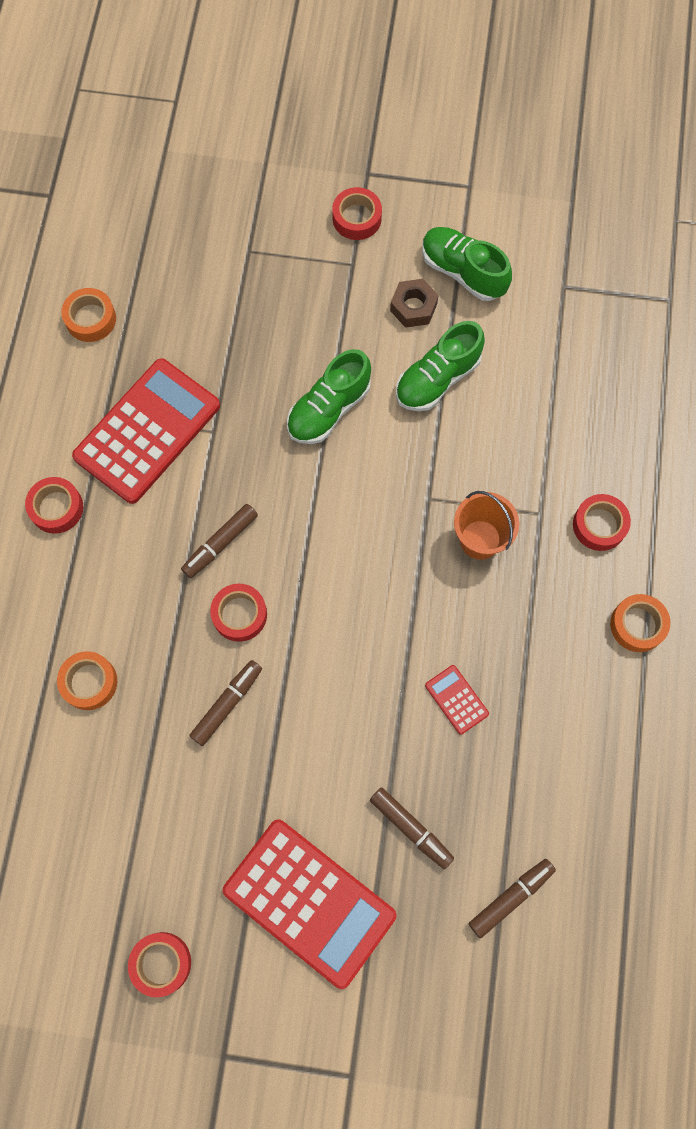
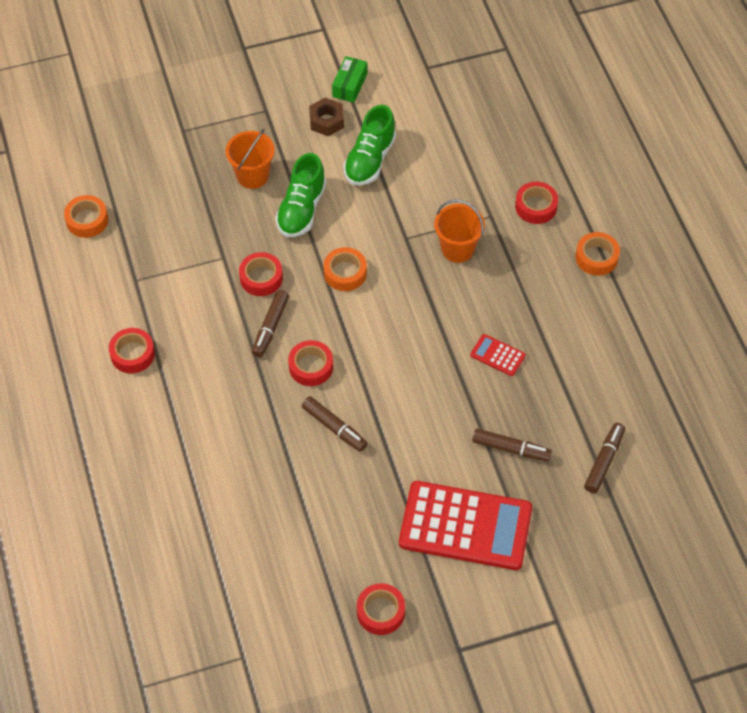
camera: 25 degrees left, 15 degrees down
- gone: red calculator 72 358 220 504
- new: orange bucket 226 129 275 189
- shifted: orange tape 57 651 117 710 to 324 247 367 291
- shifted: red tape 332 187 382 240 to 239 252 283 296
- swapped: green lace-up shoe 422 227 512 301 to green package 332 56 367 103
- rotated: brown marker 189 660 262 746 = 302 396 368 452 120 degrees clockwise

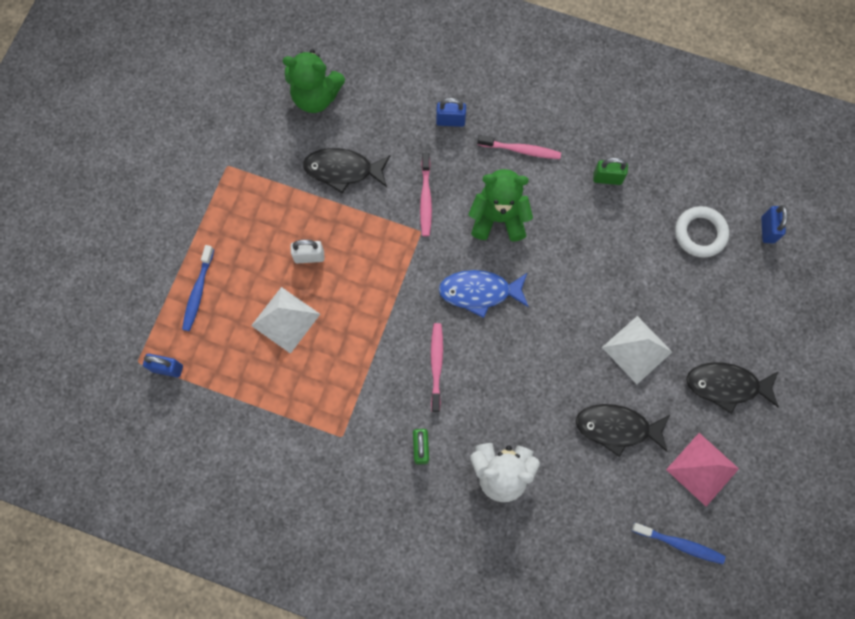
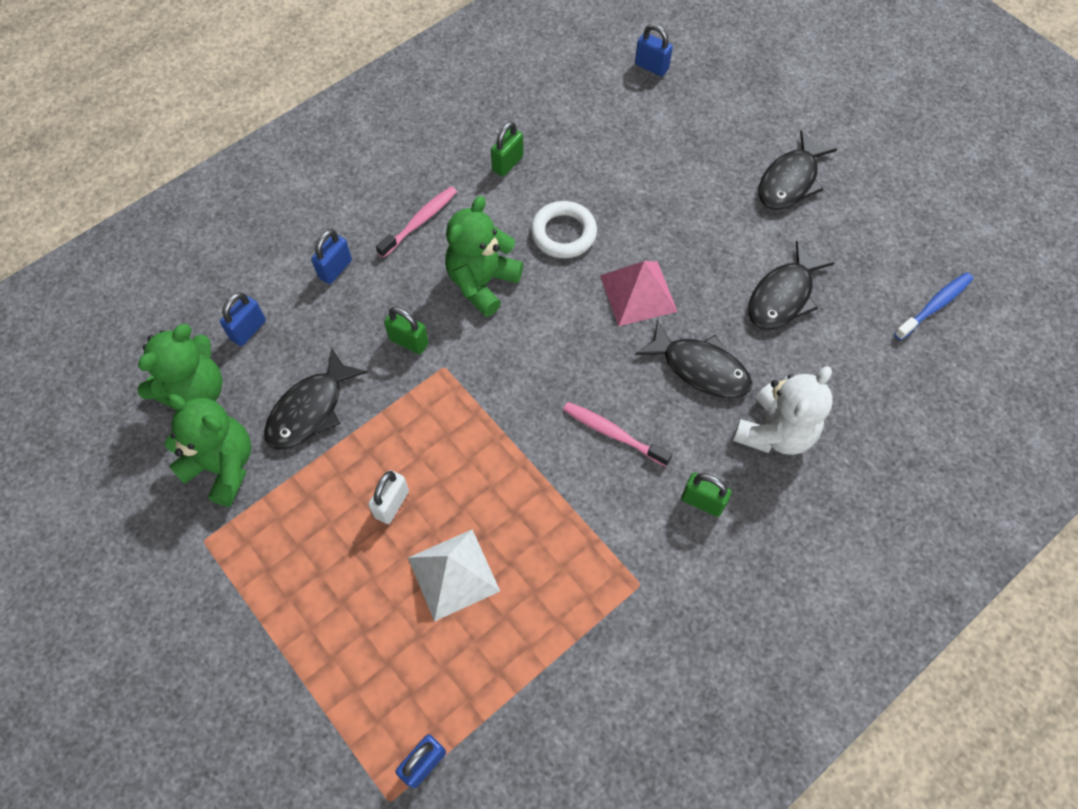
camera: 60 degrees left, 10 degrees down
- gone: cobalt dental brush 182 245 214 331
- gone: cobalt fish 438 270 529 318
- gone: pure white solid pyramid 602 316 672 384
- new: green stuffed bear 164 394 252 507
- new: cobalt small lock 220 292 266 346
- new: jet-black fish 635 319 752 398
- shifted: pink solid pyramid 666 433 739 506 to 600 261 678 326
- shifted: pure white torus 675 206 729 258 to 531 201 597 258
- swapped: pink dental brush 420 153 432 236 to green small lock 384 307 429 354

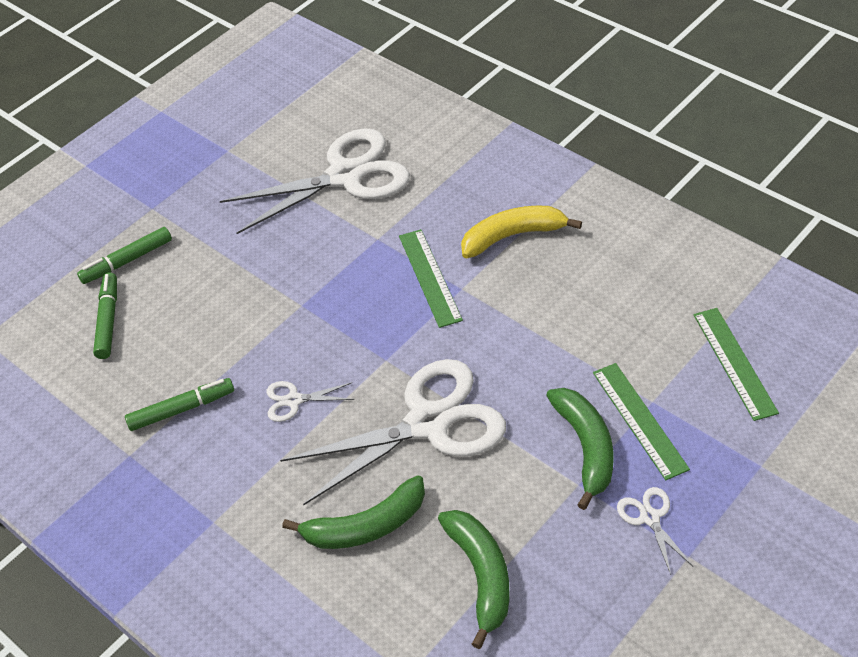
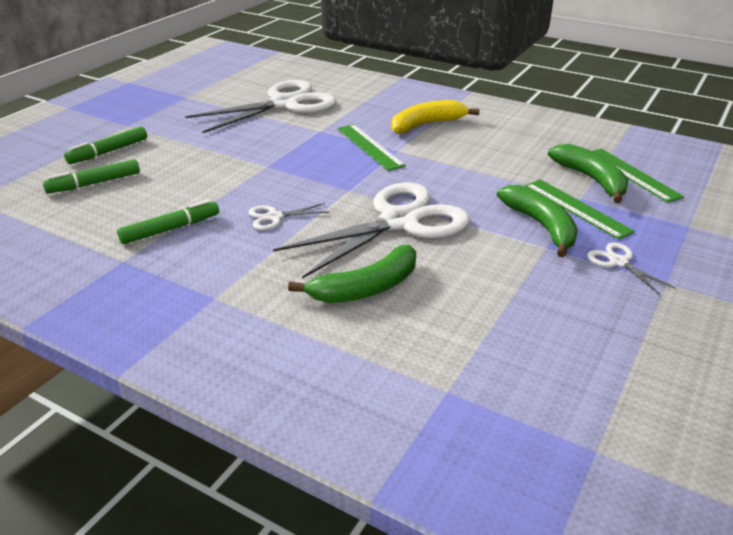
camera: 15 degrees left, 15 degrees down
- shifted: green toy banana 438 510 509 649 to 548 144 628 204
- rotated: green marker 93 273 117 359 = 43 159 140 194 105 degrees counterclockwise

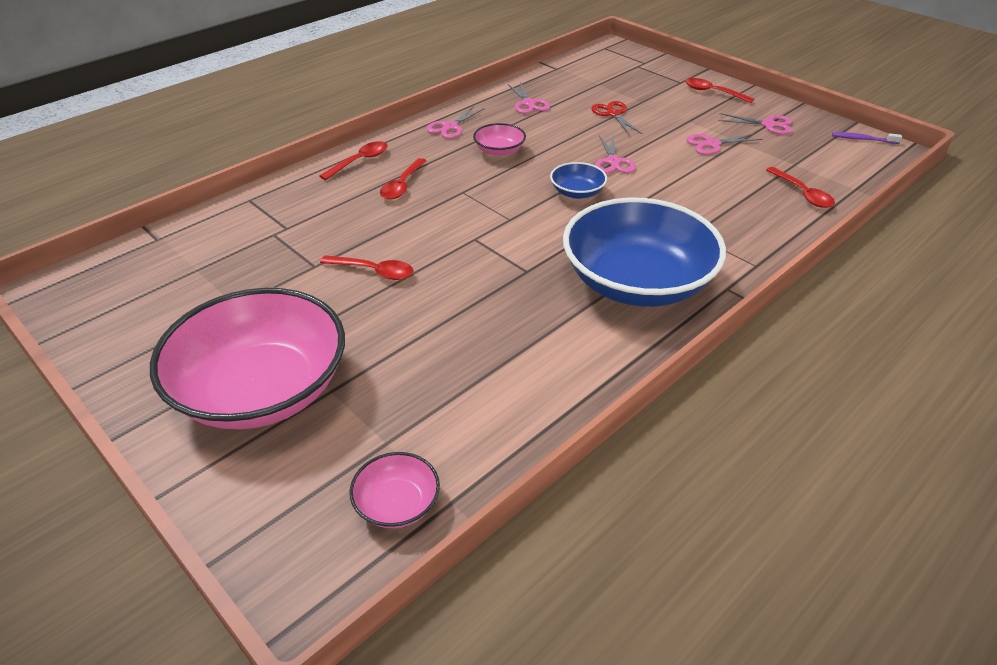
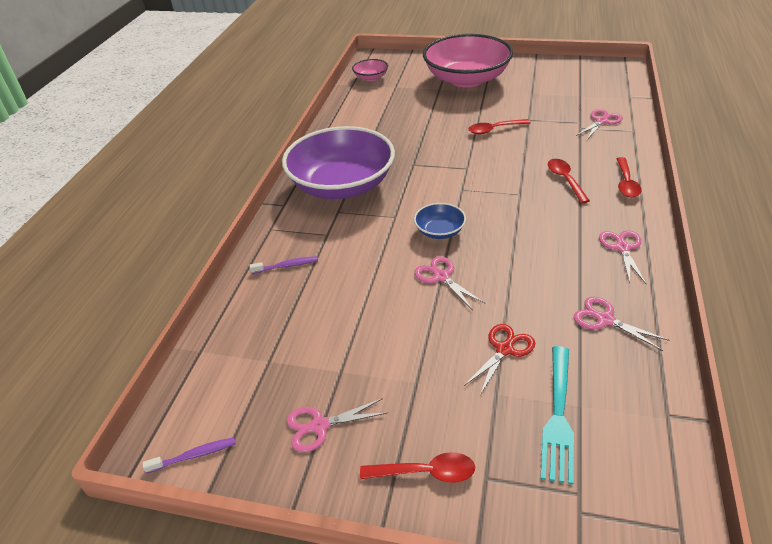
camera: 150 degrees right, 0 degrees up
- gone: pink bowl 473 123 526 156
- gone: red tablespoon 766 167 835 208
- new: purple dental brush 250 256 318 274
- new: aqua fork 540 346 574 484
- shifted: pink scissors 687 133 763 155 to 576 109 623 140
- repainted: cobalt bowl 563 198 726 307 to purple bowl 282 126 395 199
- rotated: red scissors 591 101 642 136 = 464 324 535 395 90 degrees counterclockwise

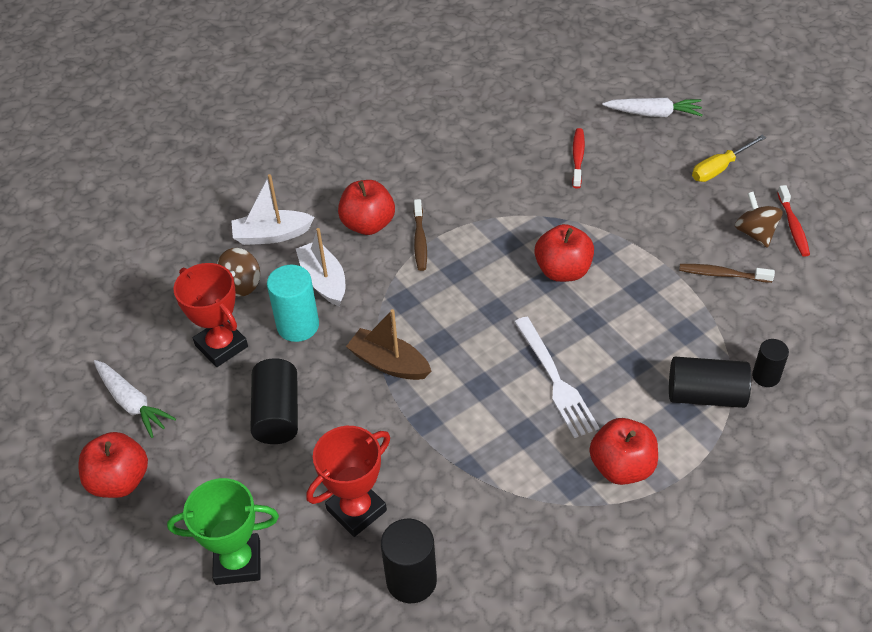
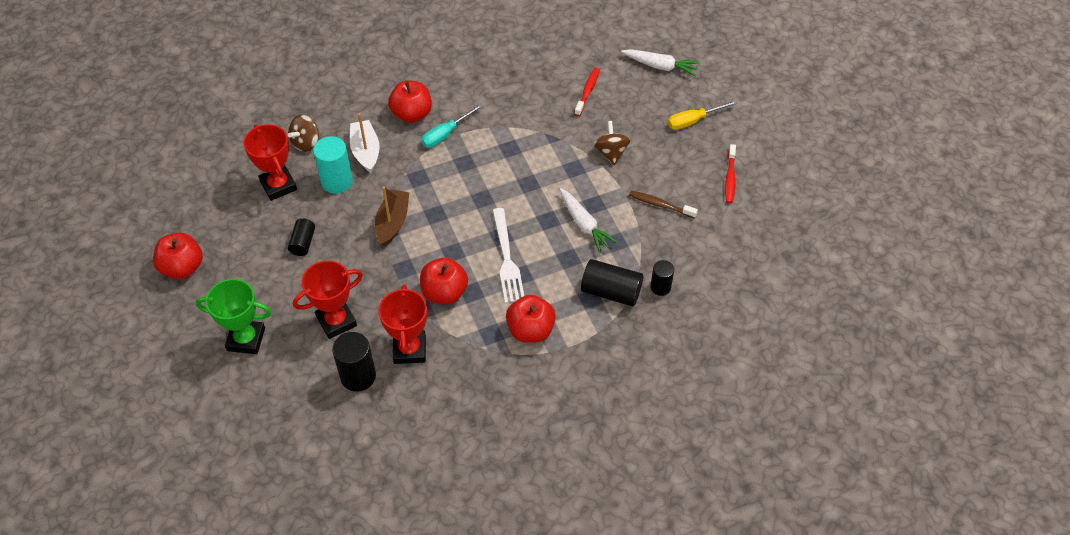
camera: 10 degrees right, 5 degrees up
- gone: pure white sailboat 232 174 315 245
- new: red prize cup 378 284 427 364
- shifted: pure white root vegetable 94 360 176 438 to 560 188 618 253
- shifted: red toy apple 534 224 594 282 to 420 257 468 304
- shifted: brown toy top 735 192 783 248 to 594 121 630 165
- swapped: brown dental brush 414 199 427 271 to aqua hand screwdriver 421 104 483 148
- rotated: brown sailboat 346 309 431 380 = 375 186 409 246 60 degrees clockwise
- scaled: jet-black cylinder shape 250 358 298 444 = 288 218 315 256 x0.61

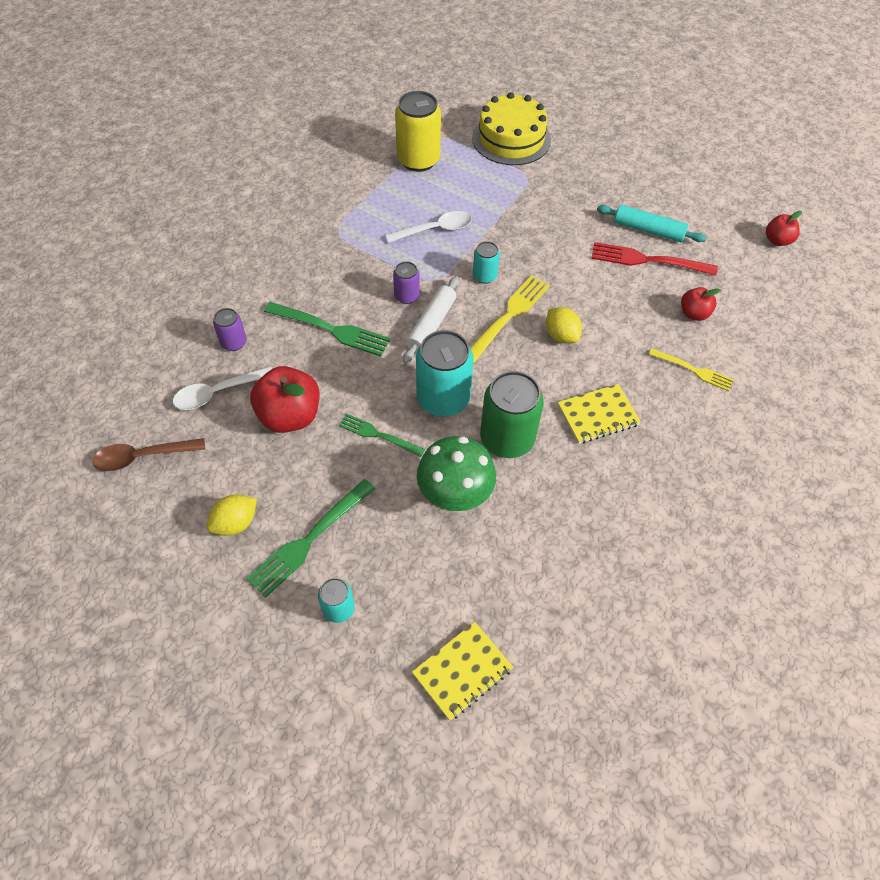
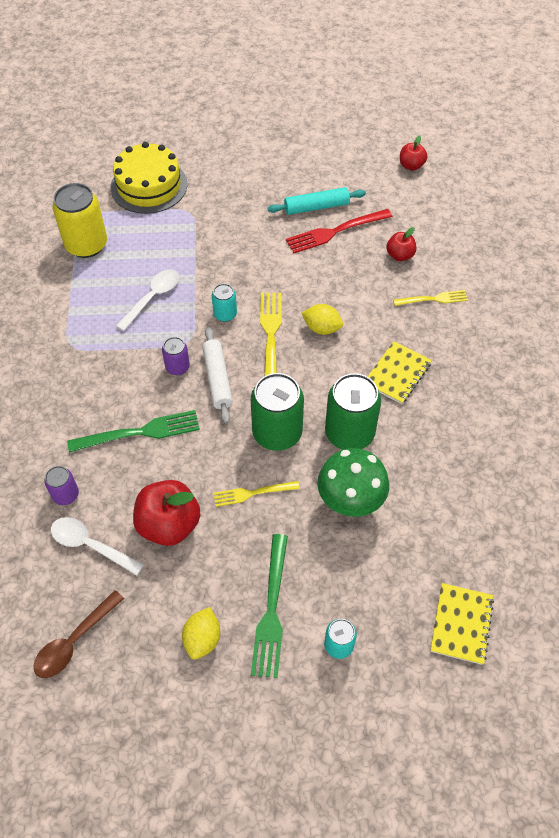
camera: 35 degrees left, 0 degrees up
- repainted: green fork 339 414 425 457 to bright yellow fork 213 481 300 507
- repainted: aqua soda can 416 330 474 417 to green soda can 251 373 304 451
- rotated: pure white tablespoon 173 366 272 410 = 51 517 144 575 90 degrees clockwise

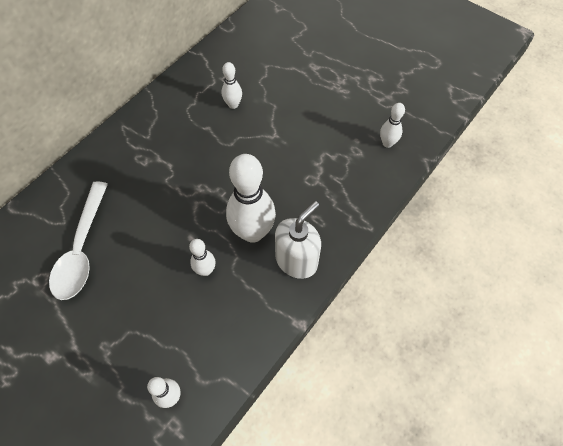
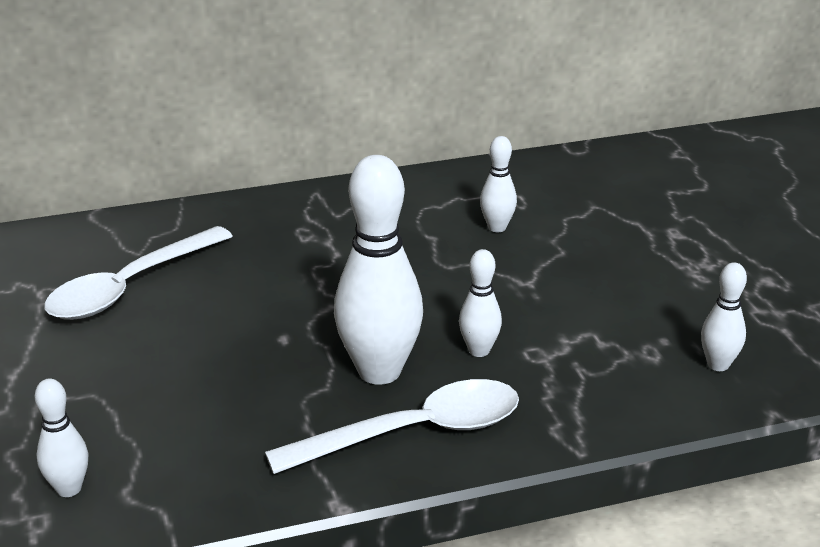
camera: 35 degrees right, 30 degrees down
- shifted: pure white tenpin 189 239 216 276 to 459 249 502 357
- swapped: pure white soap pump 275 201 321 279 to pure white tablespoon 265 379 519 474

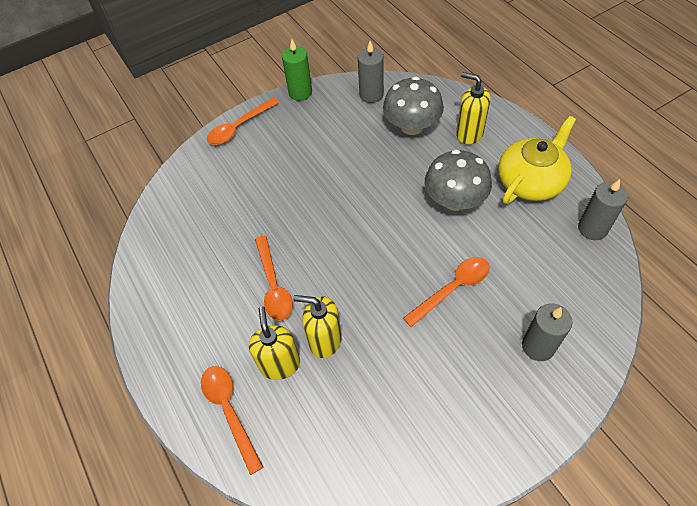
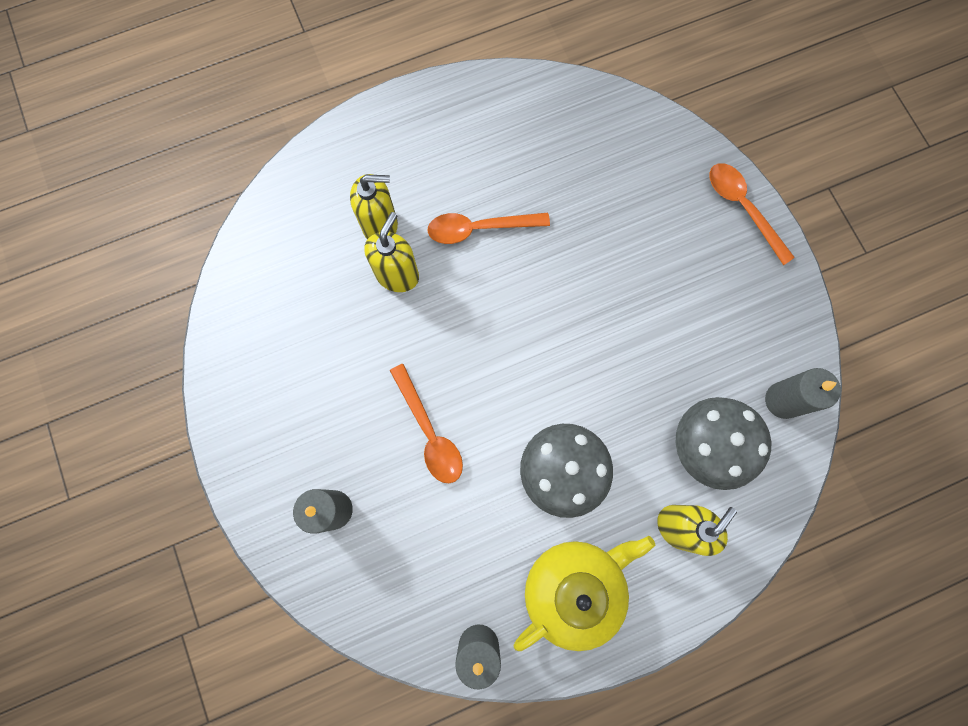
camera: 95 degrees right, 20 degrees up
- gone: orange tablespoon 201 366 263 475
- gone: green candle 282 39 312 101
- rotated: bright yellow tea pot 498 116 576 204 = 514 536 655 651 90 degrees counterclockwise

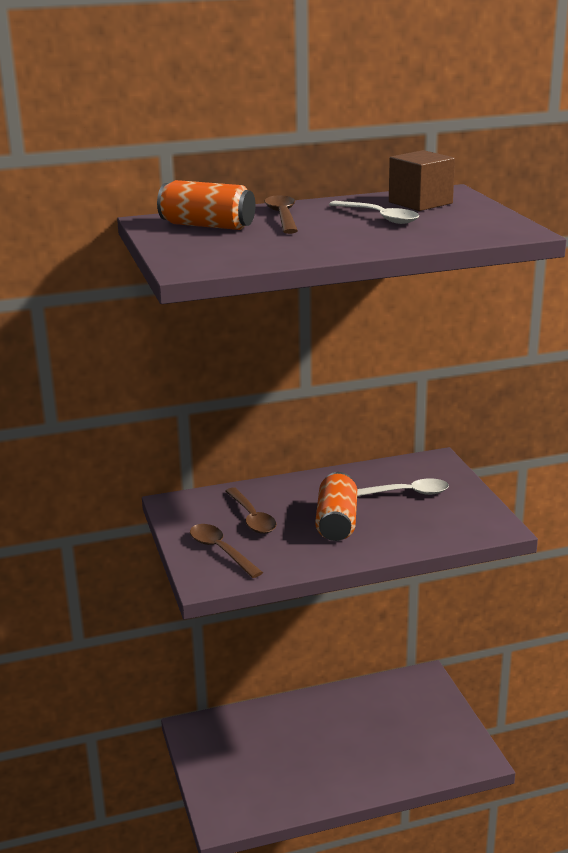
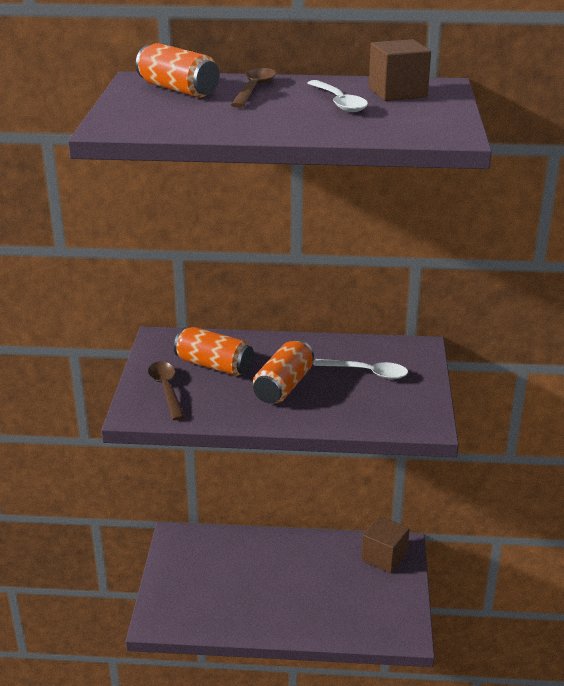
camera: 20 degrees right, 5 degrees up
- new: brown cube 361 516 409 574
- swapped: brown tablespoon 225 488 277 534 to orange soda can 174 327 254 376

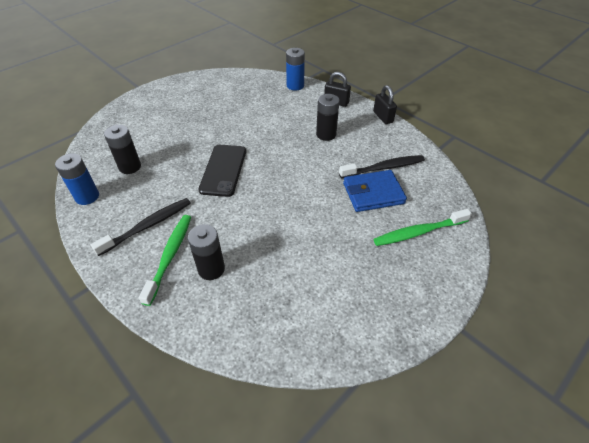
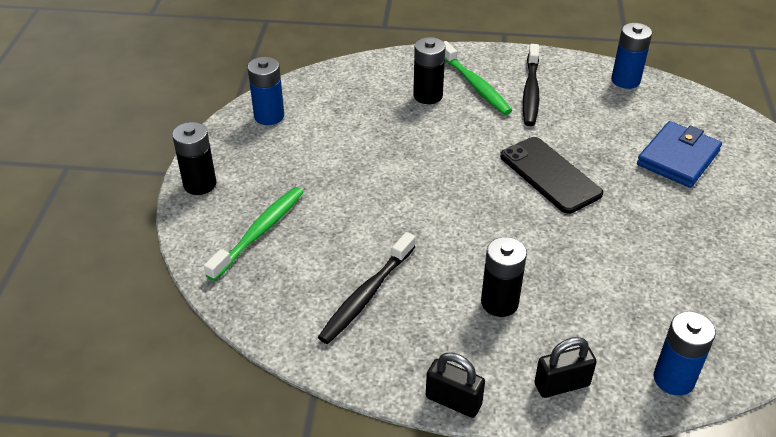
camera: 140 degrees right, 5 degrees down
- new: cobalt power cell 248 57 284 125
- shifted: jet-black power cell 104 125 141 174 to 172 122 217 195
- shifted: cobalt card wallet 343 170 407 212 to 637 121 722 188

